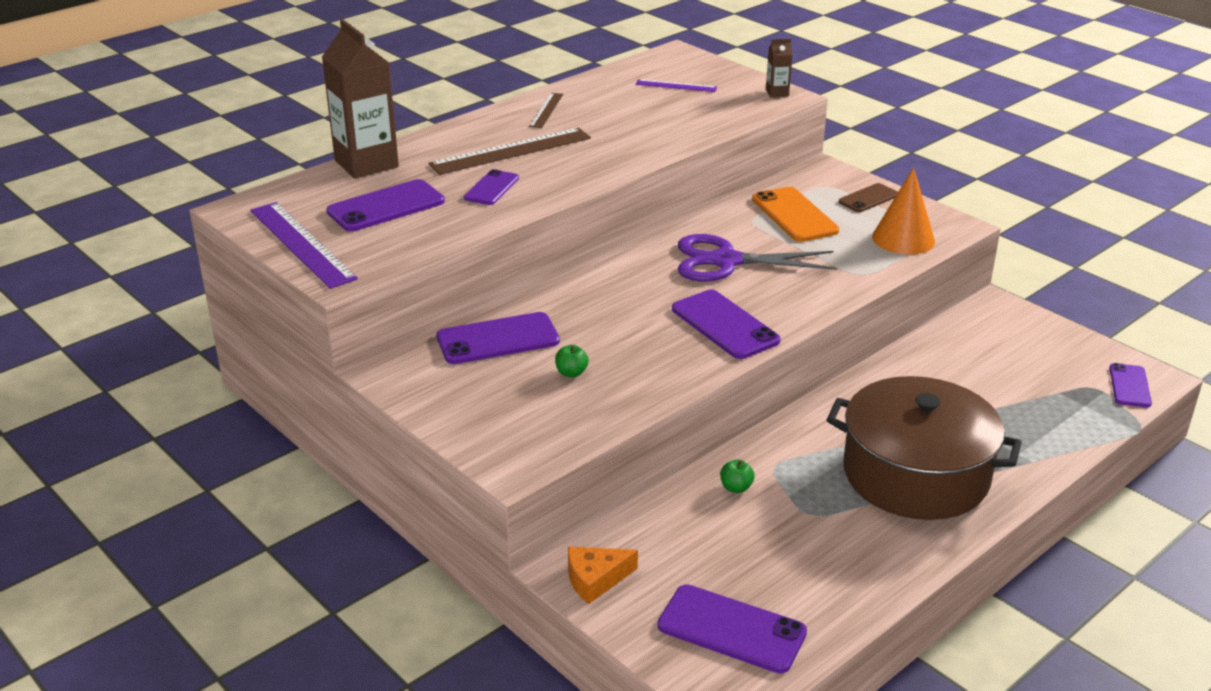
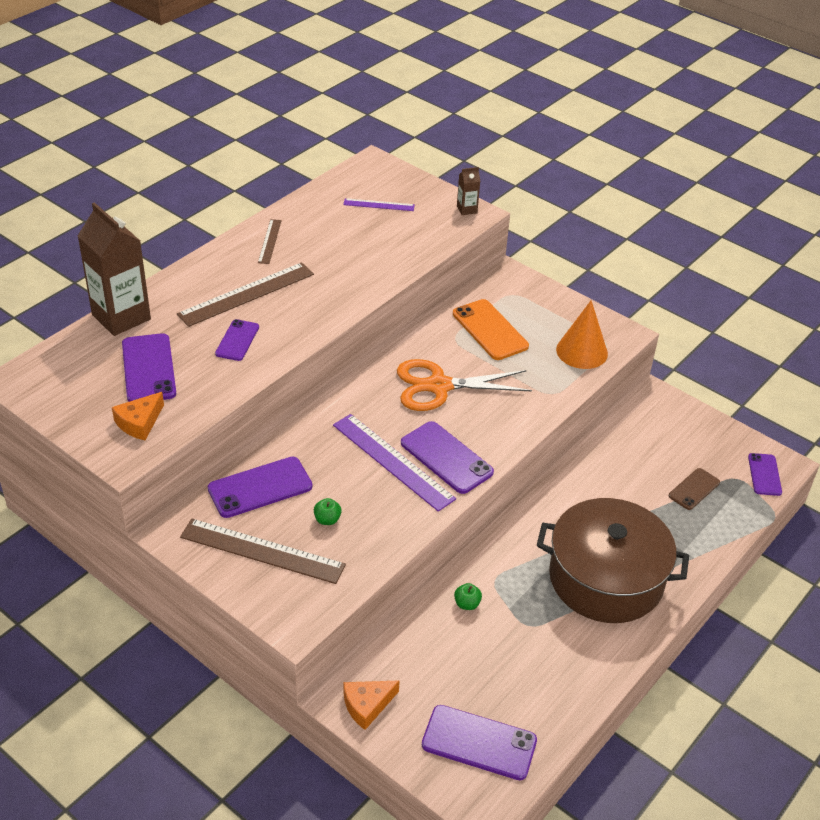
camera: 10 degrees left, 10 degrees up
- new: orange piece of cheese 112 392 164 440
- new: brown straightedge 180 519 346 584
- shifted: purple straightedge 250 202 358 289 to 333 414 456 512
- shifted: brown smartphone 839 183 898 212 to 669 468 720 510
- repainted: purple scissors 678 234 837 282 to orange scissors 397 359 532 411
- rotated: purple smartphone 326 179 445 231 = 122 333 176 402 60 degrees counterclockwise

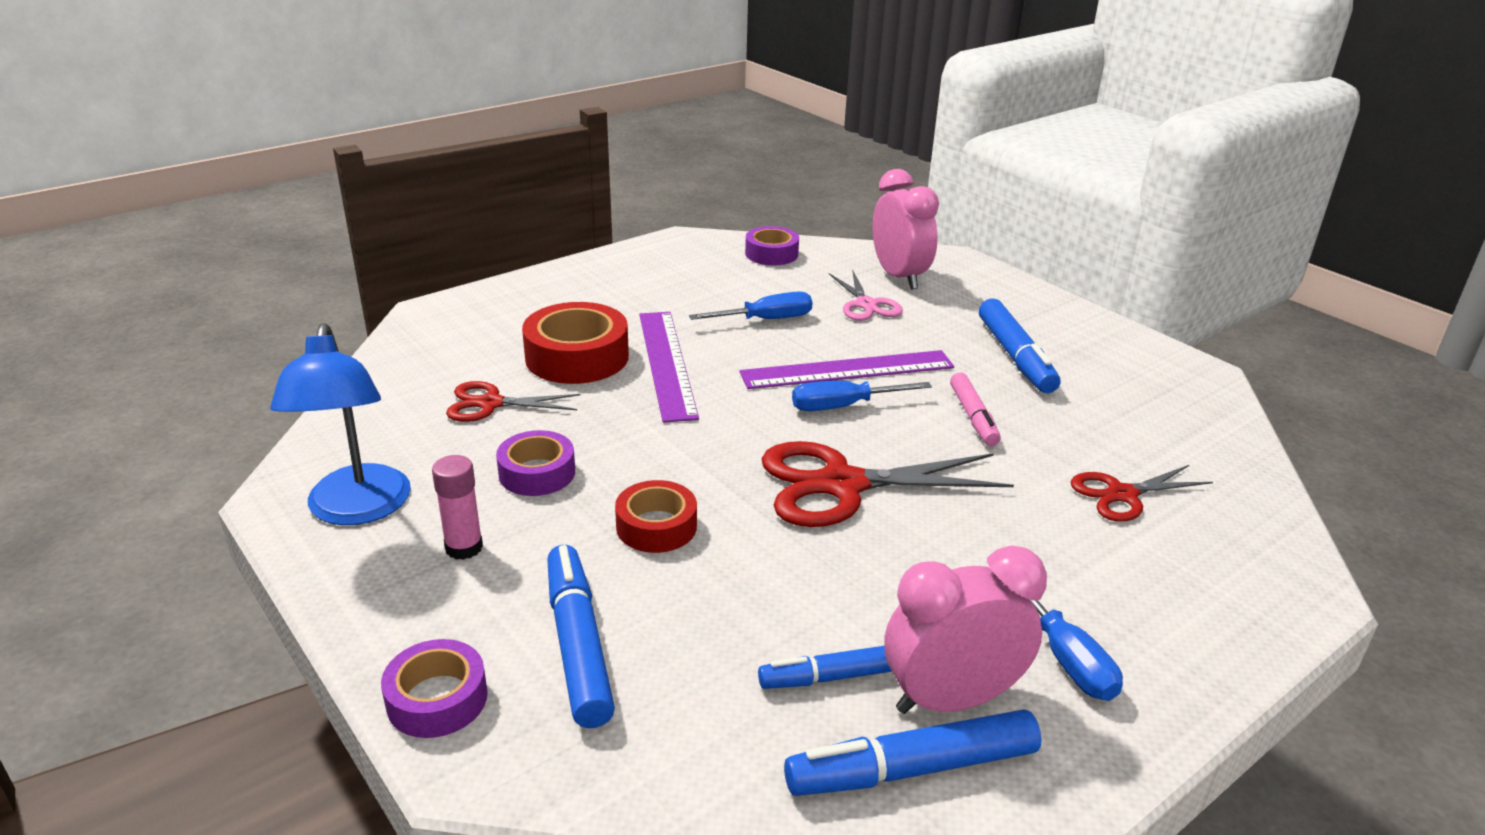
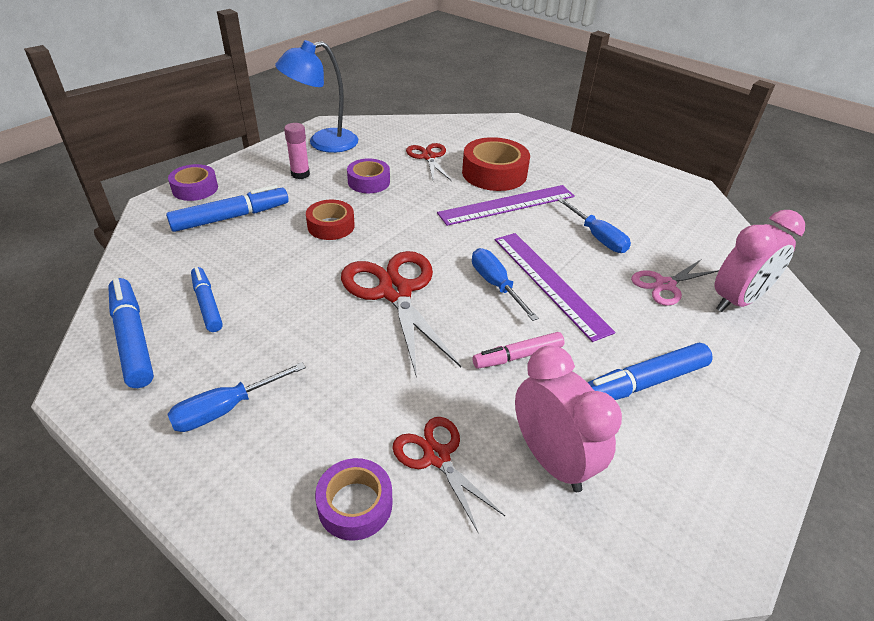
camera: 75 degrees right, 10 degrees up
- shifted: purple tape 745 226 799 265 to 315 458 392 541
- shifted: pink bedside clock 884 545 1047 714 to 515 345 622 492

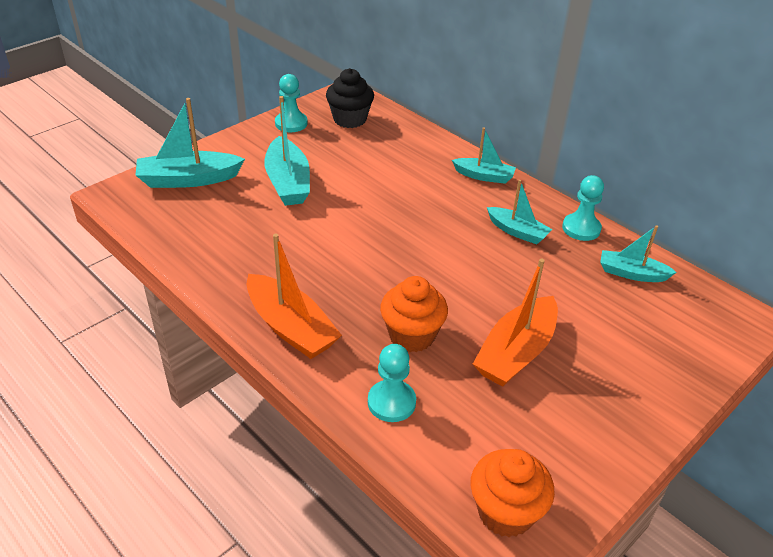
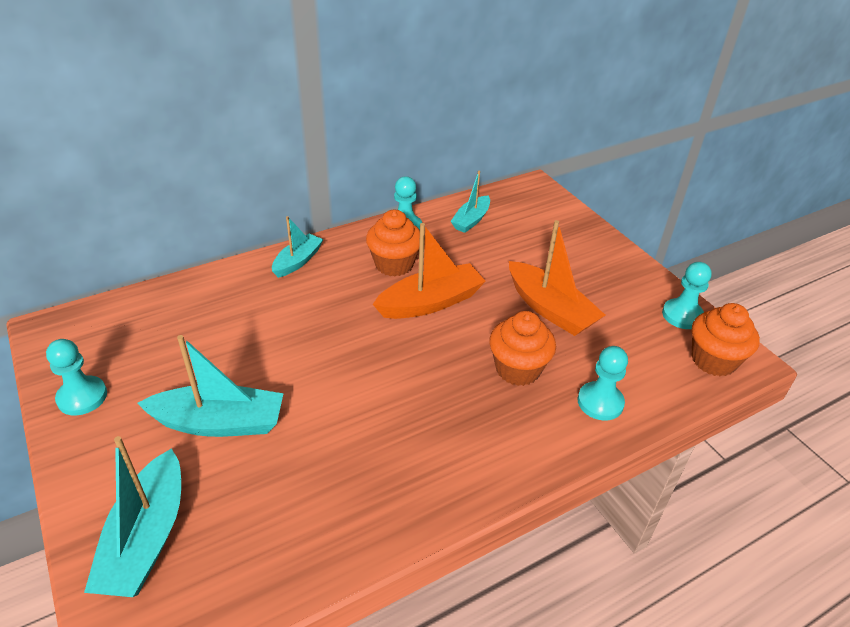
camera: 75 degrees left, 0 degrees up
- gone: jet-black fairy cake 326 68 374 128
- new: aqua chess pawn 662 262 712 329
- shifted: orange sailboat 247 234 342 359 to 373 223 486 319
- swapped: aqua sailboat 487 180 552 244 to orange fairy cake 366 210 420 276

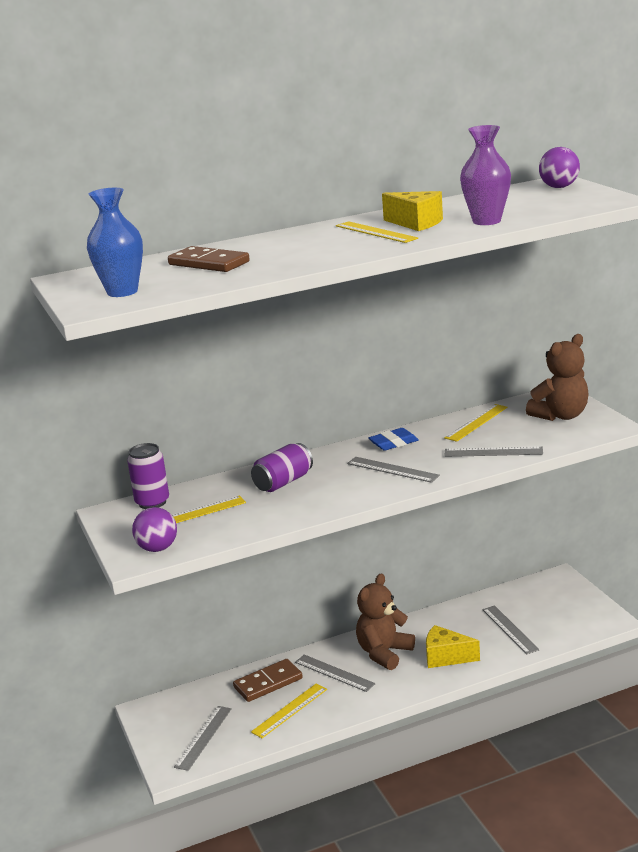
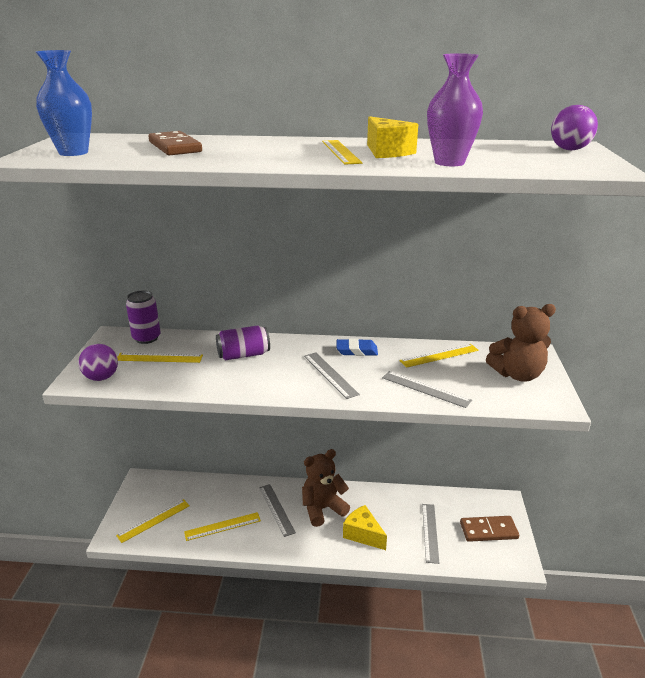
camera: 25 degrees right, 5 degrees up
- shifted: brown domino piece 233 659 303 702 to 460 516 519 542
- repainted: grey straightedge 174 706 232 771 to bright yellow straightedge 116 499 190 543

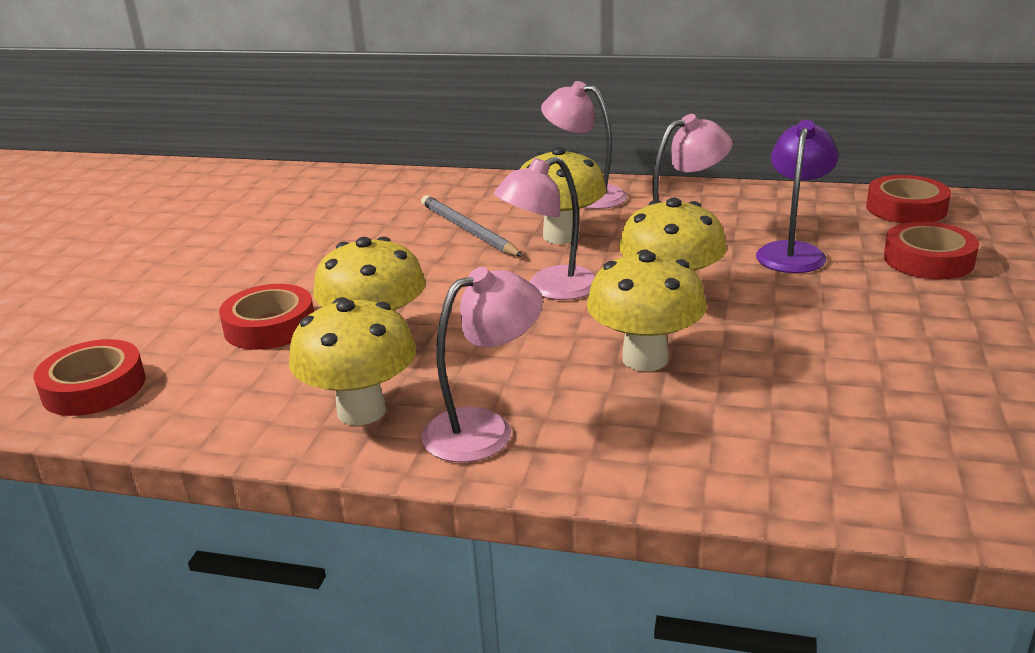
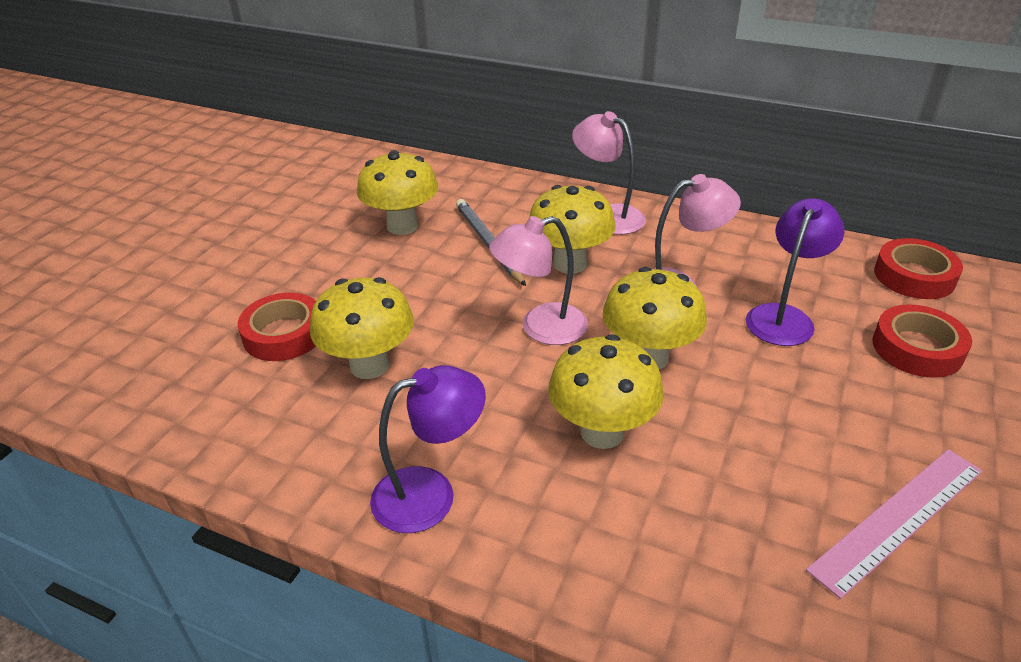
camera: 10 degrees right, 10 degrees up
- gone: red tape 33 339 145 416
- new: pink straightedge 806 449 982 599
- shifted: bright yellow fungus 289 297 416 425 to 357 150 438 235
- repainted: pink lamp 421 267 543 463 to purple lamp 370 365 486 533

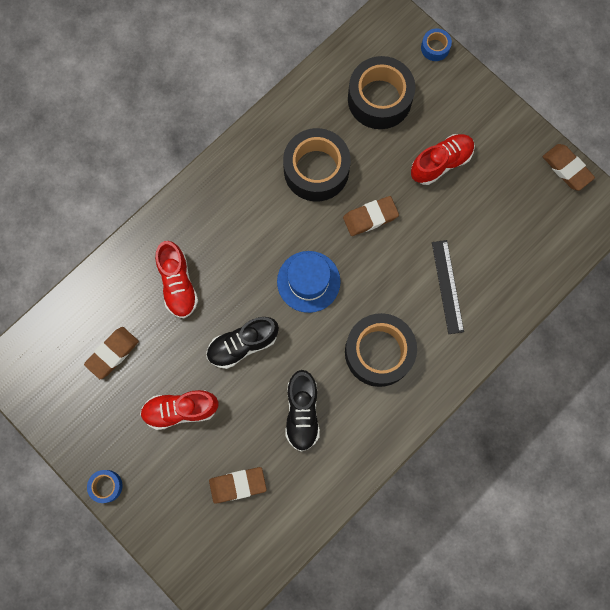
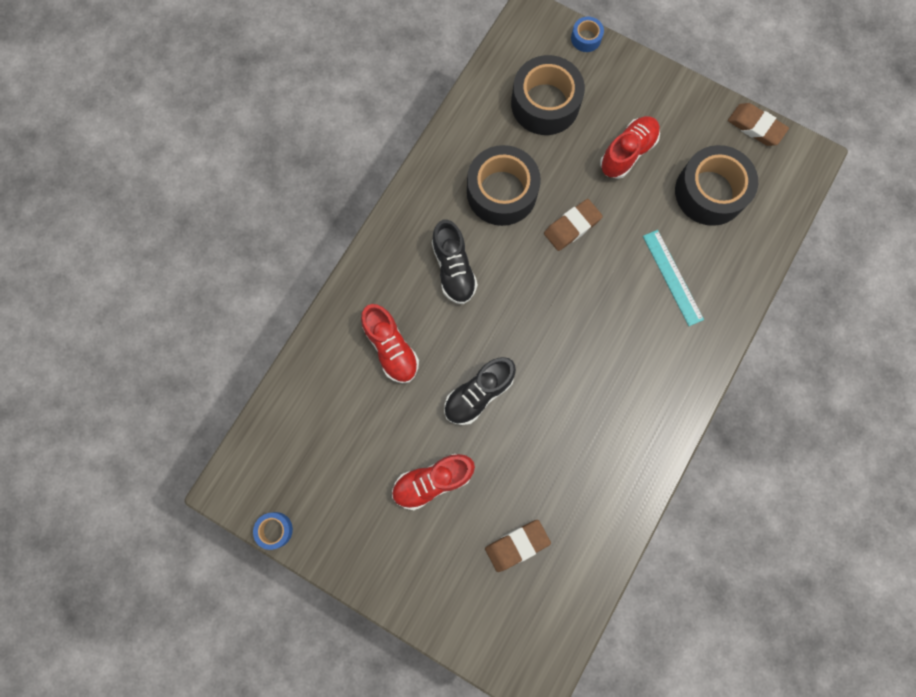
camera: 15 degrees left, 0 degrees up
- gone: brown pencil eraser 84 327 139 379
- gone: cobalt top hat 277 251 341 313
- shifted: cobalt tape 87 470 123 503 to 253 512 293 550
- shifted: jet-black lace-up shoe 285 370 320 452 to 432 219 478 304
- shifted: jet-black tape 345 313 417 387 to 675 145 758 226
- repainted: jet-black straightedge 432 240 464 334 to aqua straightedge 643 230 704 326

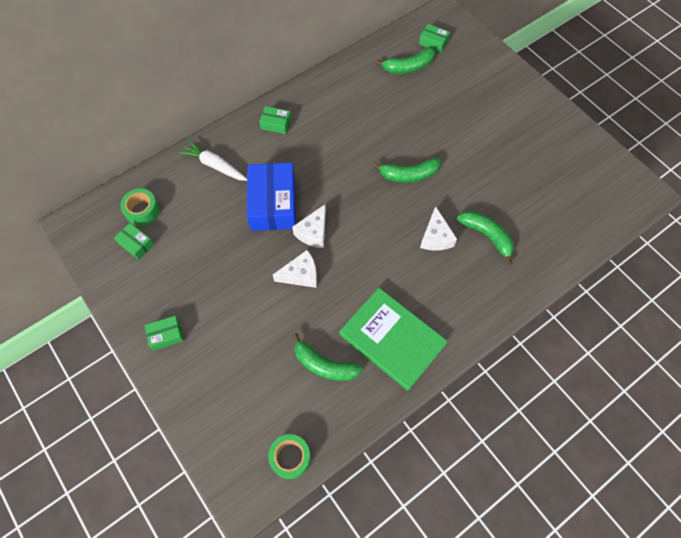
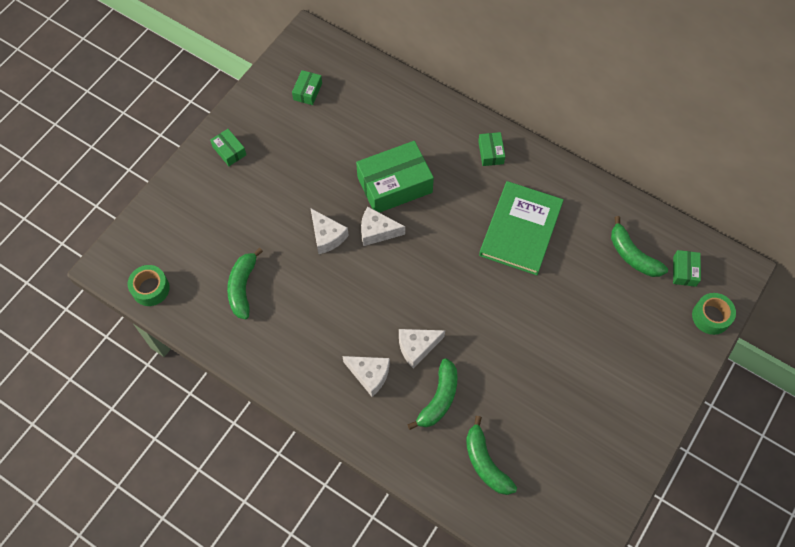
camera: 70 degrees right, 0 degrees up
- gone: pure white root vegetable 179 140 247 181
- new: pure white piece of cheese 342 356 390 397
- shifted: green tape 120 189 160 226 to 692 293 736 335
- shifted: green book 339 288 448 391 to 479 181 564 275
- shifted: green toy banana 372 158 440 183 to 466 416 517 495
- repainted: cobalt package 247 162 296 231 to green package 356 141 434 213

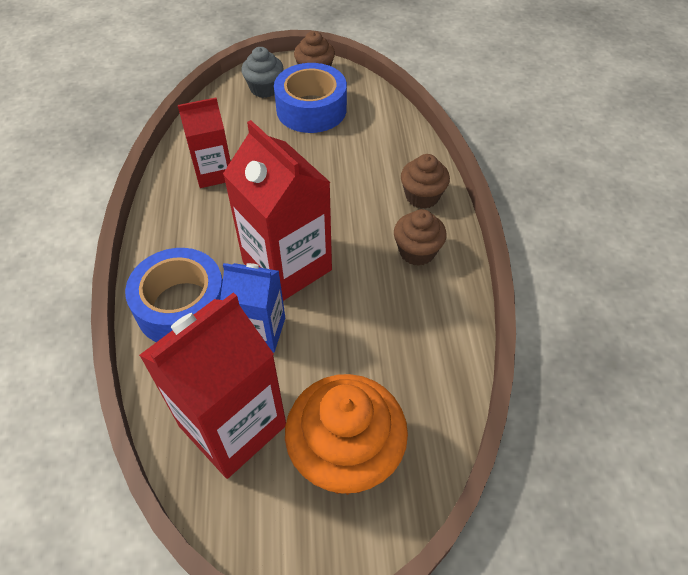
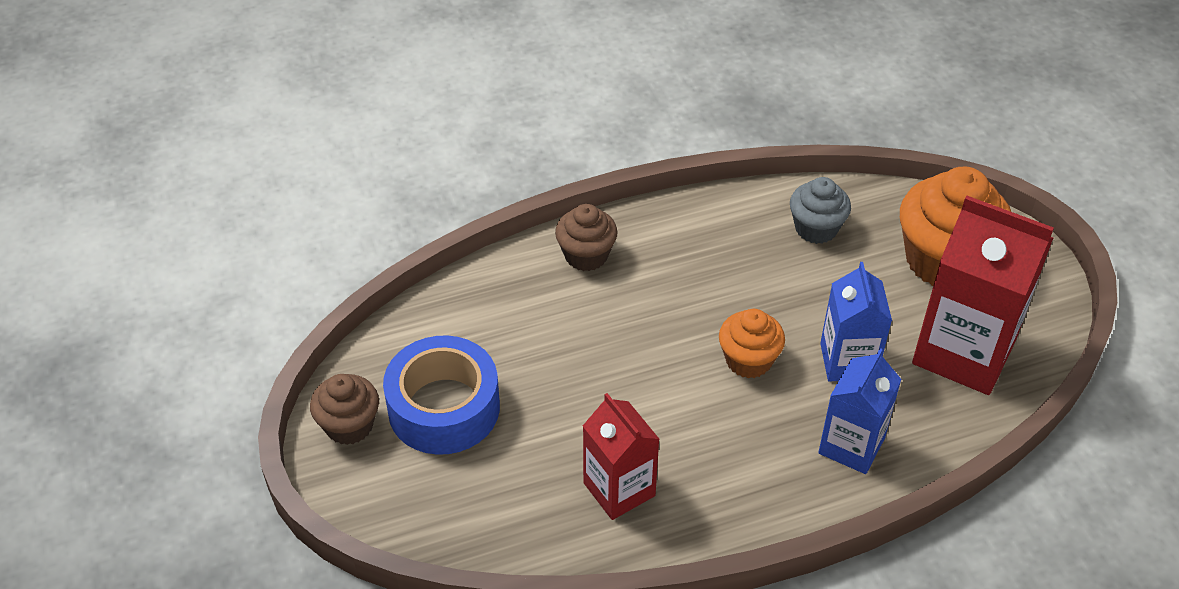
camera: 105 degrees left, 5 degrees down
- gone: brown fairy cake 394 209 447 266
- shifted: grey fairy cake 241 47 284 98 to 790 177 851 244
- swapped: cobalt tape 125 248 223 342 to cobalt carton 818 348 902 474
- swapped: red carton 223 120 332 301 to orange fairy cake 719 309 785 378

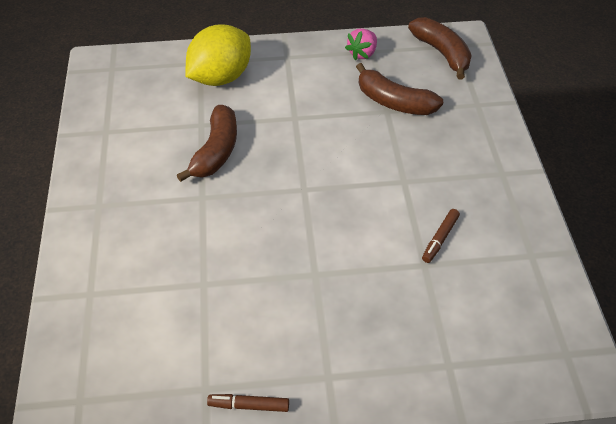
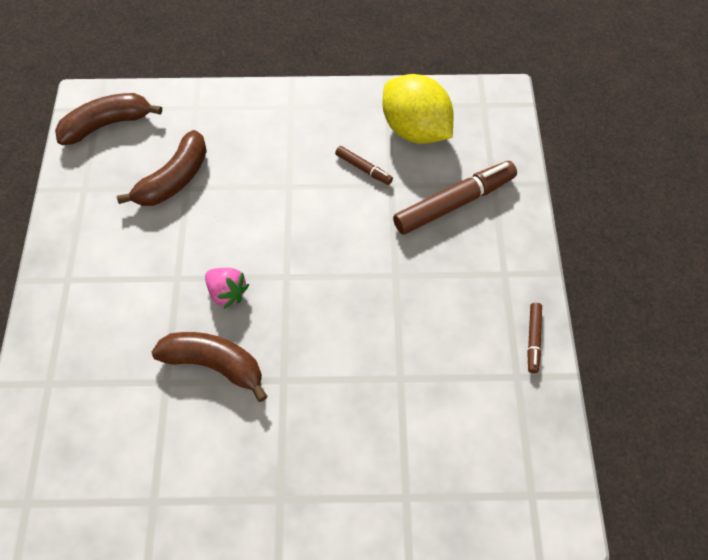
camera: 85 degrees left, 10 degrees up
- new: brown marker 393 161 517 235
- shifted: bright yellow toy lemon 185 24 251 86 to 383 74 453 144
- shifted: pink strawberry 345 28 377 60 to 205 268 249 309

